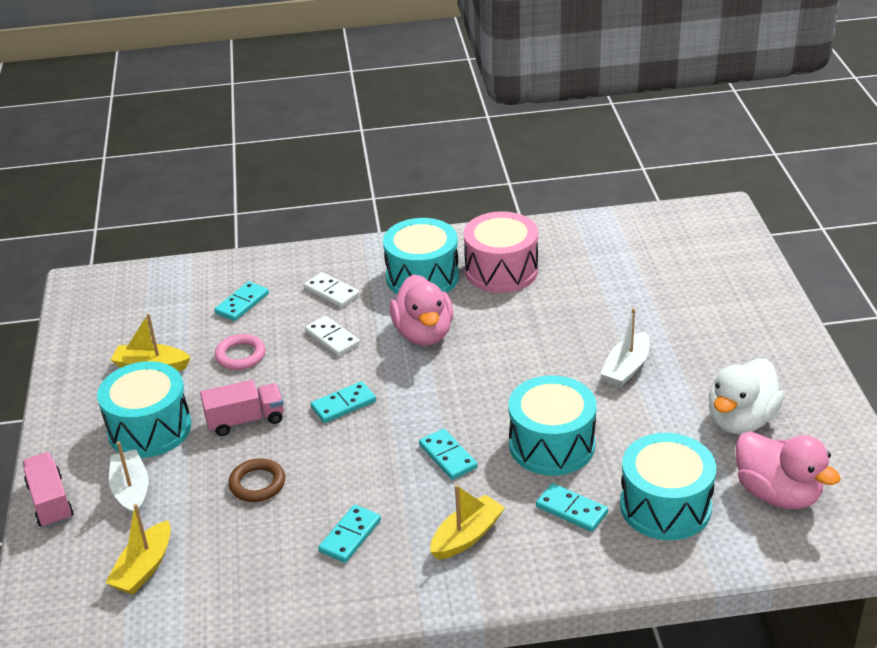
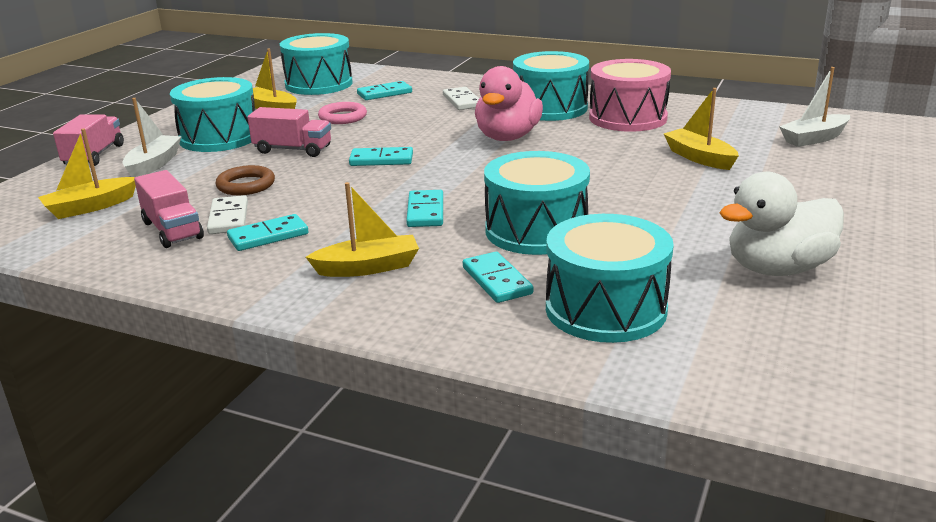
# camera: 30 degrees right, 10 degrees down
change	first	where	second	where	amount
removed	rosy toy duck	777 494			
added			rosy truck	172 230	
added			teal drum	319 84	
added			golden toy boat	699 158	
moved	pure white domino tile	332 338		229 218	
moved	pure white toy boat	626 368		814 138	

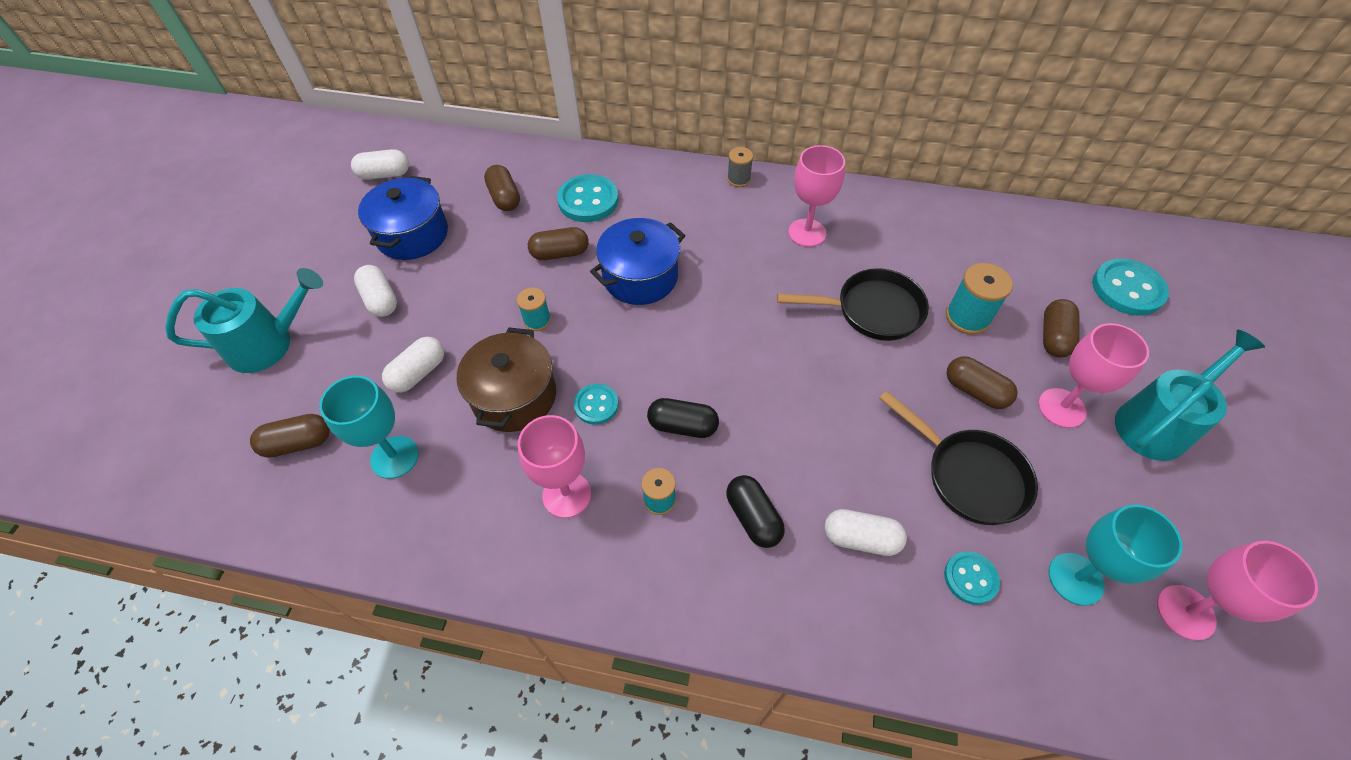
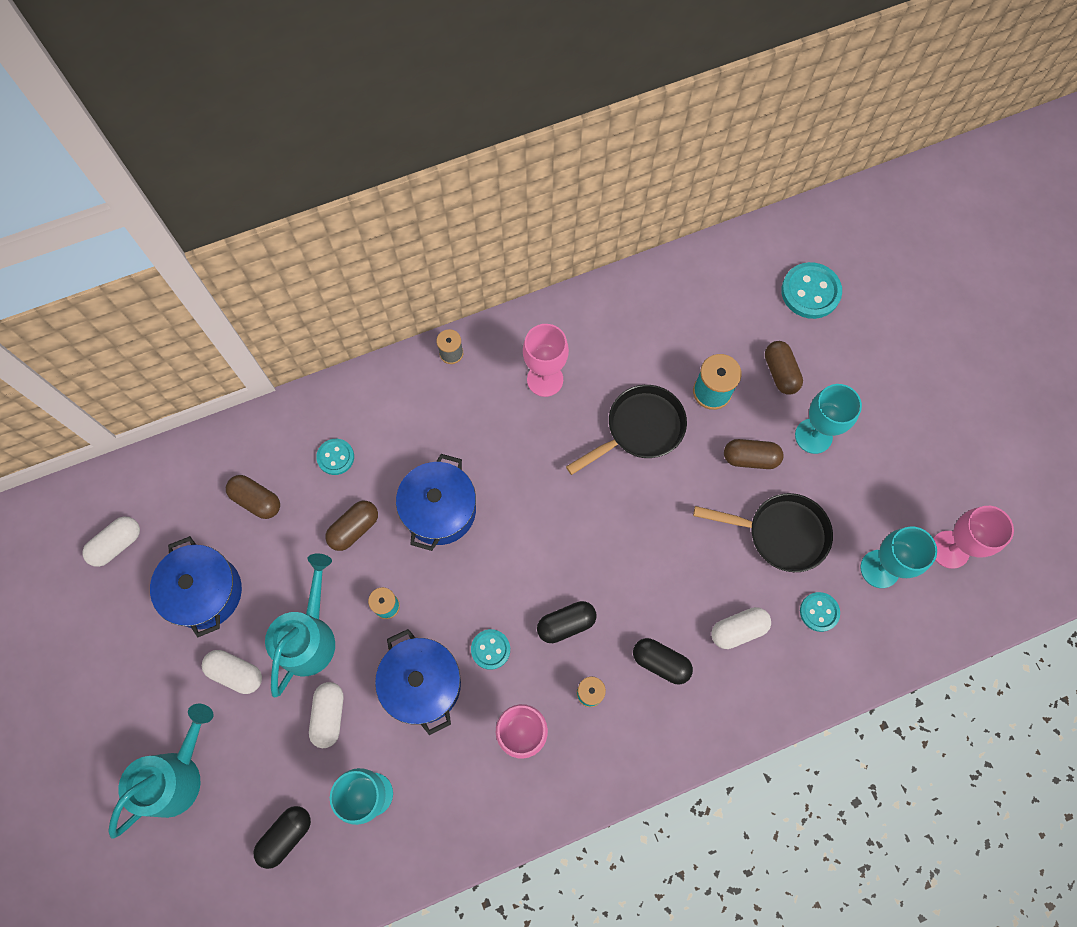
# camera: 35 degrees left, 15 degrees up
change	first	where	second	where	amount
moved	teal sprinkling can	1158 422		310 635	
recoloured	russet pill shape	298 443	jet-black pill shape	286 836	
recoloured	russet stockpot	514 396	royal blue stockpot	422 684	
recoloured	rosy chalice	1061 408	teal chalice	813 436	
resized	teal sewing button	588 200		335 457	x0.59

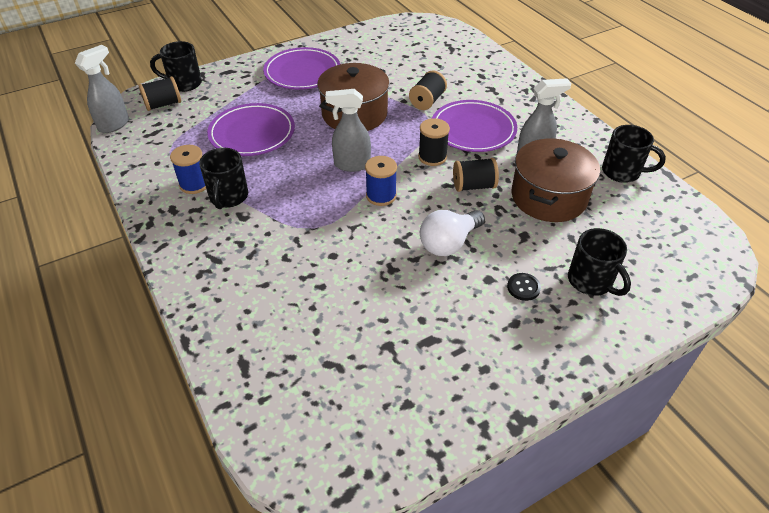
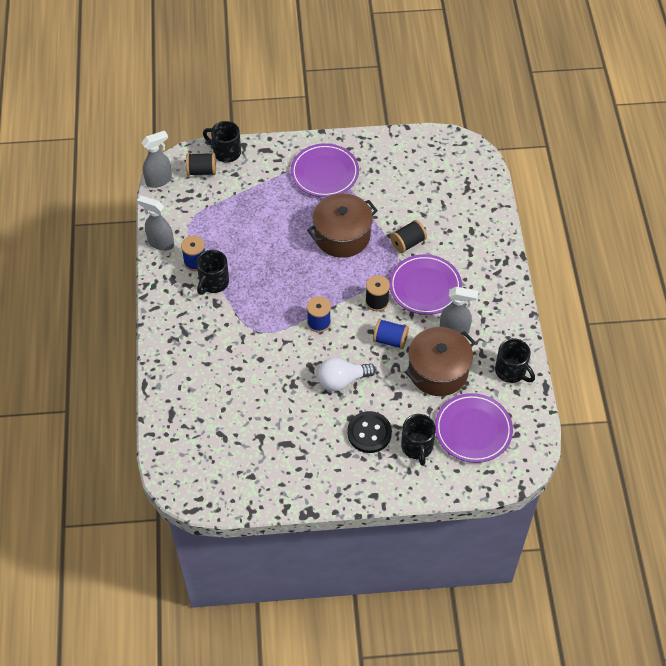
# camera: 25 degrees right, 10 degrees up
change	first	where	second	where	amount
moved	purple flat dish	252 133		473 430	
moved	grey spray cleaner	351 165		160 243	
recoloured	jet-black bobbin	474 186	royal blue bobbin	390 340	
resized	jet-black sewing button	523 287		369 433	x1.90

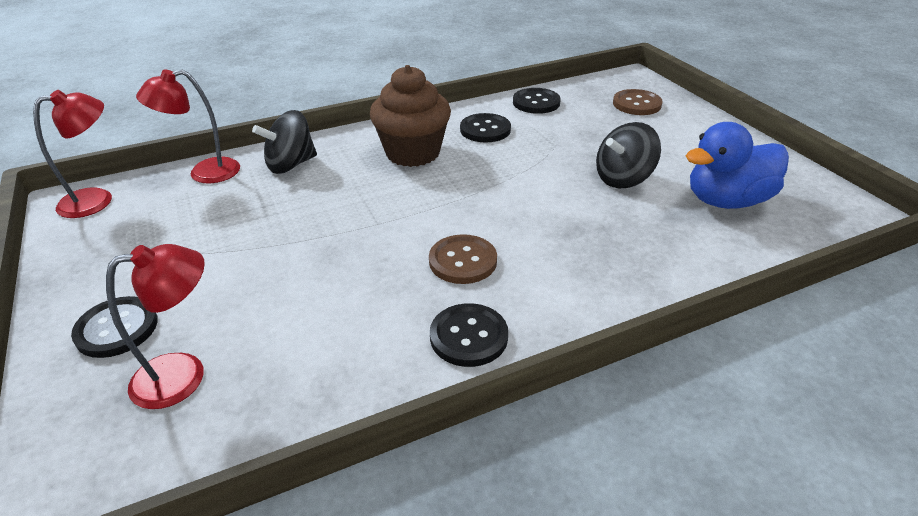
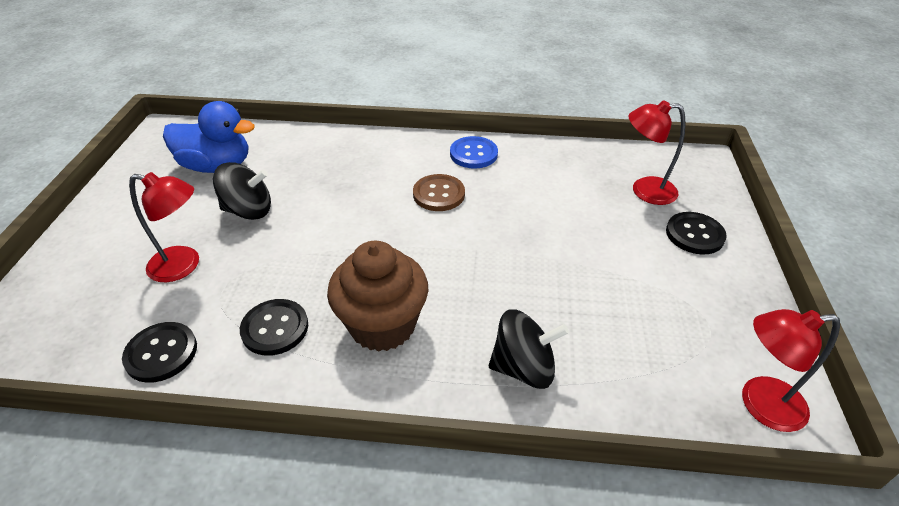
# camera: 150 degrees left, 5 degrees up
change	first	where	second	where	amount
removed	russet sewing button	637 104			
moved	scarlet reading lamp	204 173		184 266	
recoloured	jet-black sewing button	468 336	royal blue sewing button	473 154	

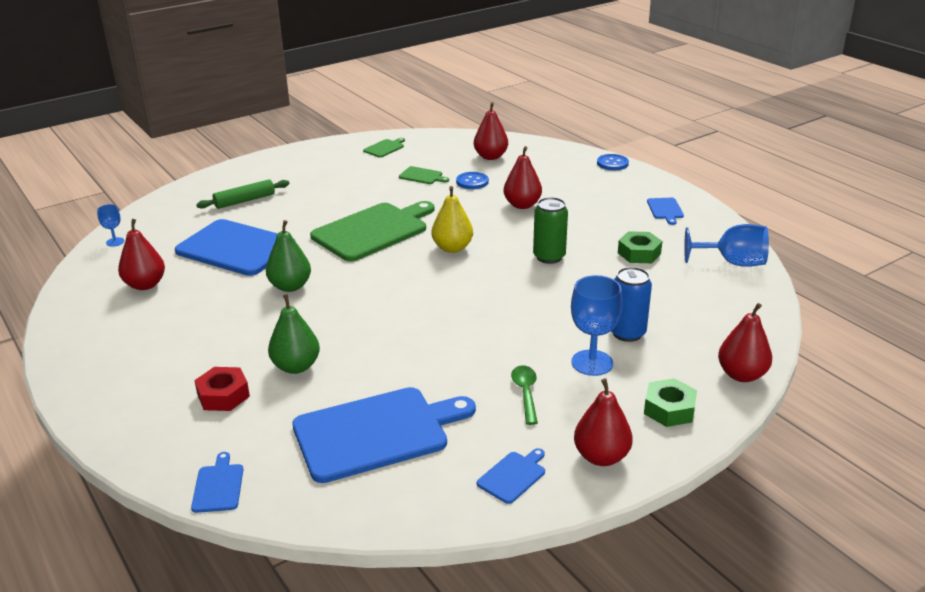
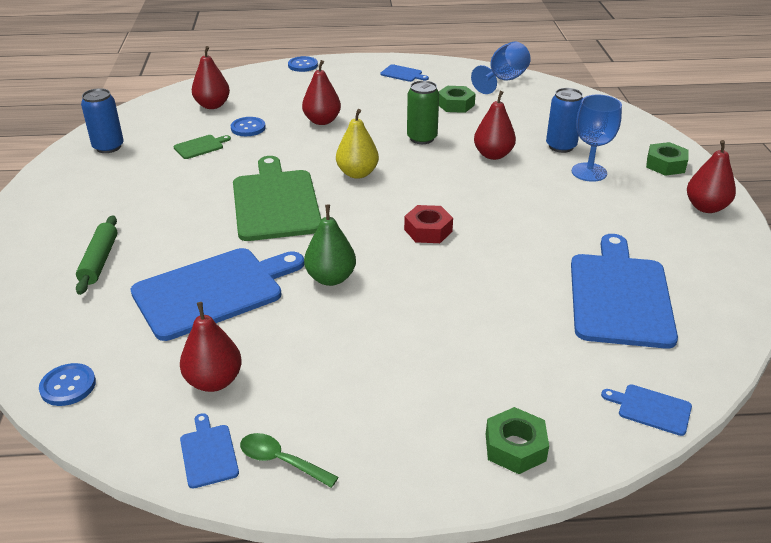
# camera: 60 degrees left, 5 degrees up
change	first	where	second	where	amount
removed	green pear	296 366			
added			green hex nut	515 447	
moved	scarlet hex nut	223 395		428 230	
moved	royal blue cutting board	513 476		208 453	
moved	green tablespoon	525 393		281 461	
moved	scarlet pear	741 375		493 155	
replaced	royal blue chalice	115 242	royal blue sewing button	68 386	
replaced	green cutting board	385 148	royal blue soda can	108 147	

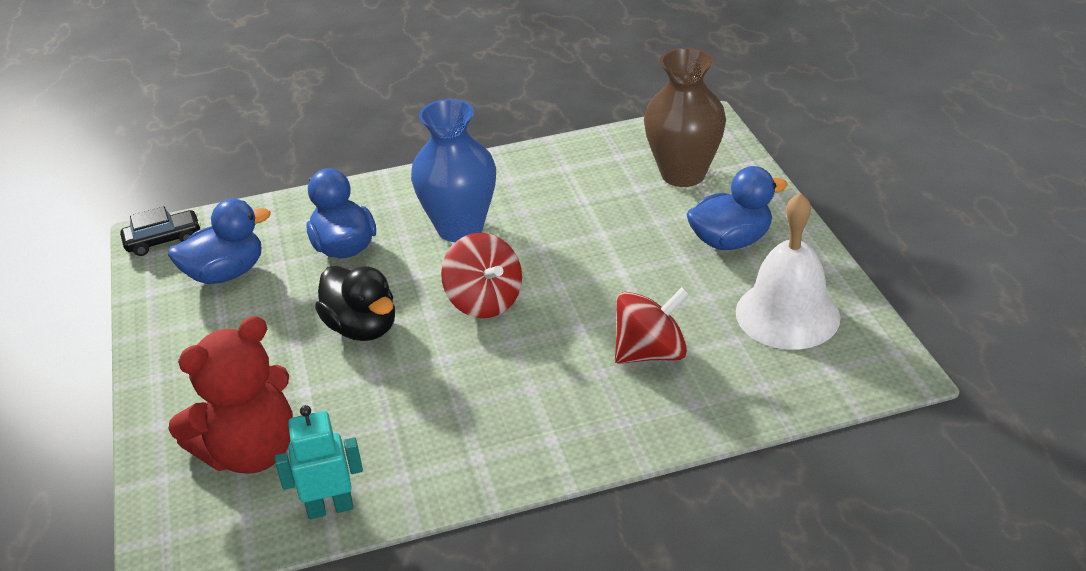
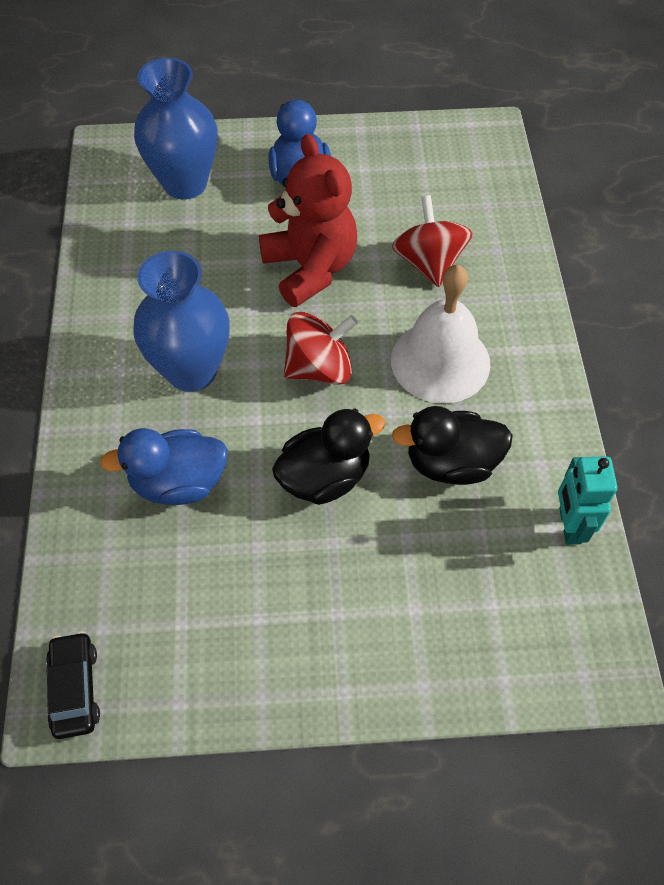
# camera: 80 degrees left, 20 degrees up
change	first	where	second	where	amount
removed	royal blue toy duck	226 273			
added			jet-black toy duck	451 463	
moved	scarlet teddy	251 452		310 268	
moved	pure white bell	787 314		440 361	
recoloured	russet tall vase	683 174	royal blue tall vase	185 183	

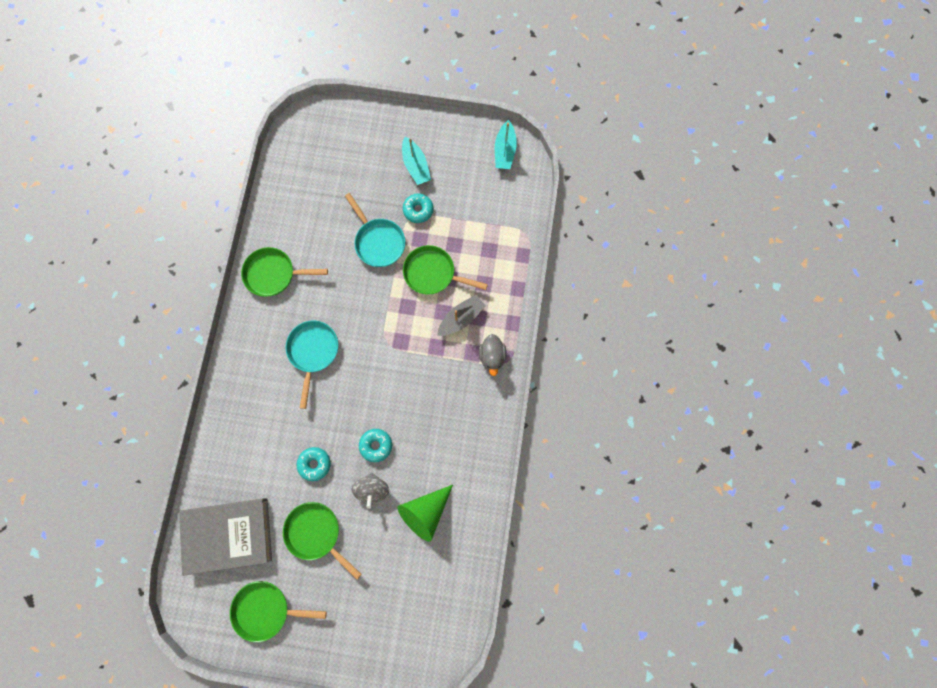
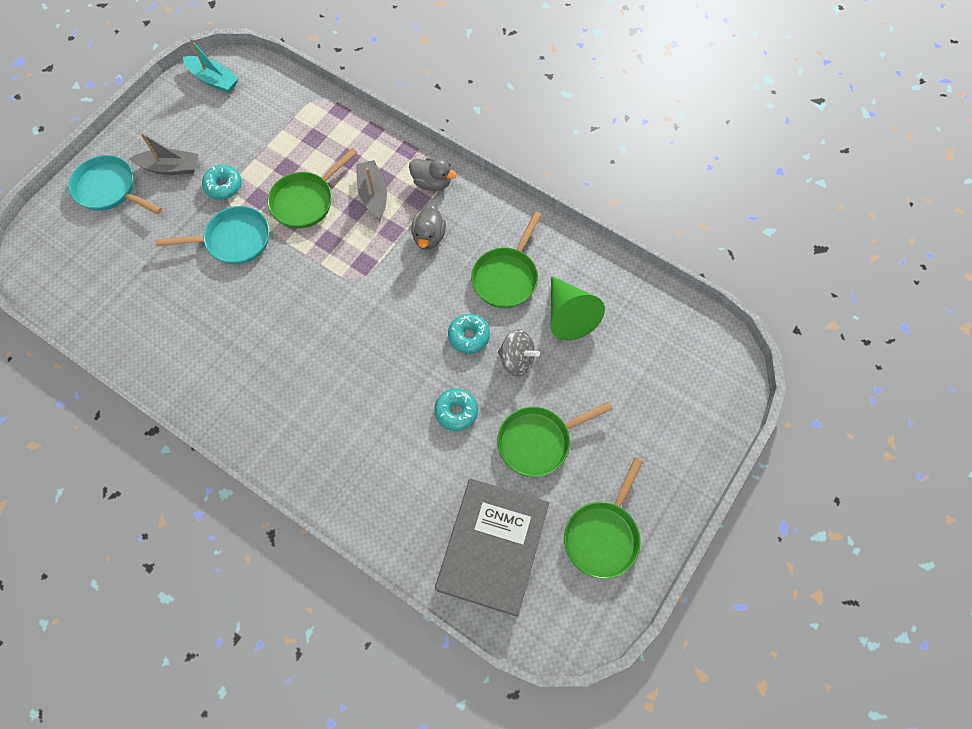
# camera: 65 degrees left, 10 degrees down
change	first	where	second	where	amount
added			grey toy duck	429 237	
moved	green skillet	274 274		506 277	
moved	teal skillet	313 352		110 189	
recoloured	teal toy boat	416 166	grey toy boat	170 167	

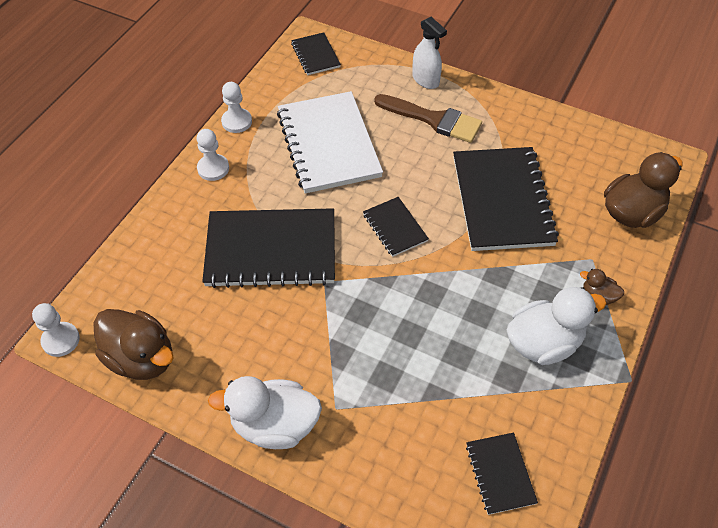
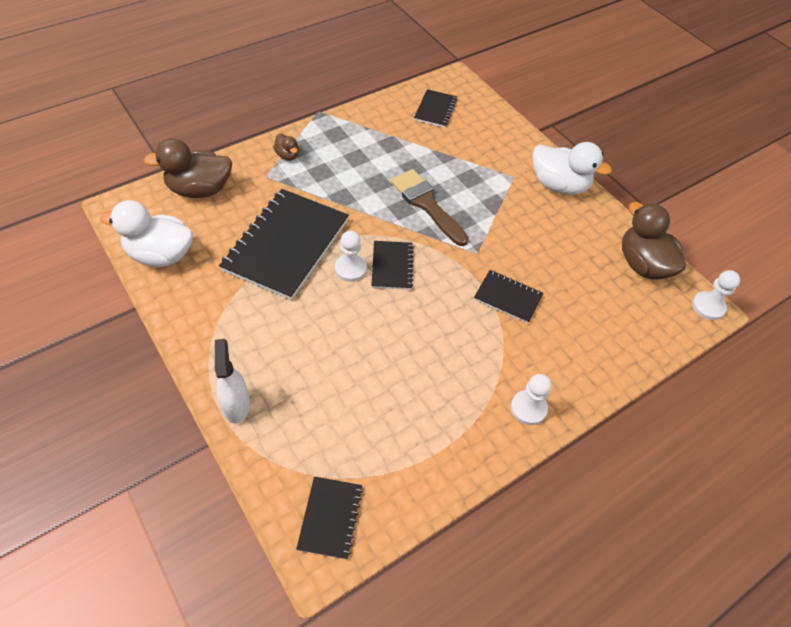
# camera: 155 degrees left, 0 degrees up
change	first	where	second	where	amount
removed	pure white notebook	328 144			
moved	pure white chess pawn	237 122		350 269	
moved	russet paint brush	433 119		426 204	
moved	pure white toy duck	543 343		160 255	
resized	jet-black notebook	271 250		508 297	x0.49

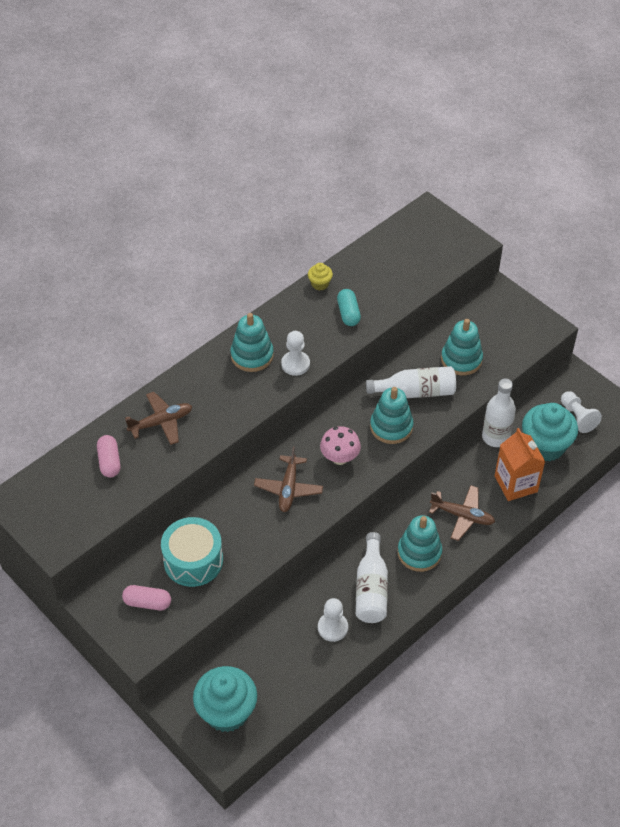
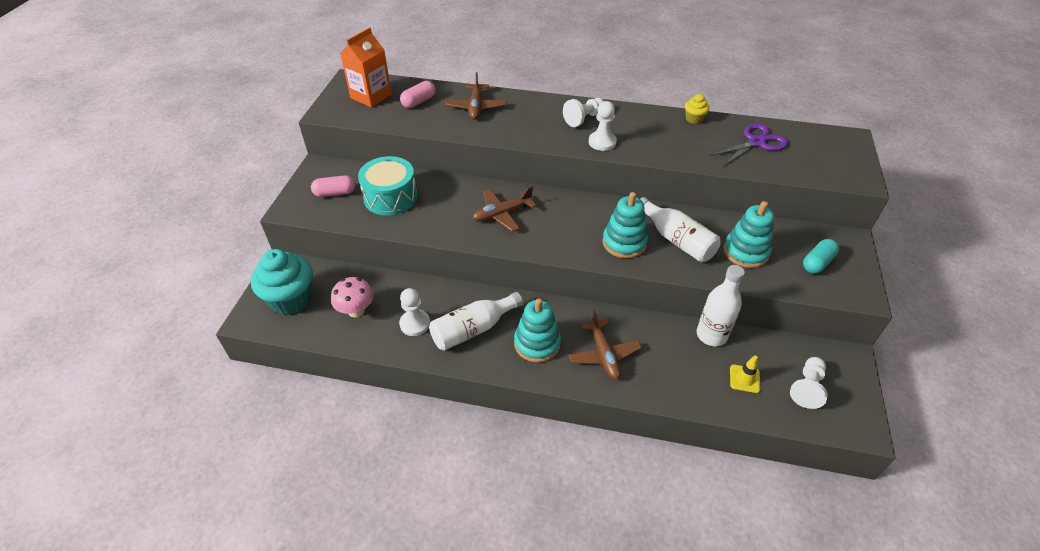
# camera: 55 degrees right, 5 degrees down
change	first	where	second	where	amount
added			purple pair of scissors	756 142	
moved	rosy fungus	340 458		356 311	
moved	teal pill shape	348 313		817 263	
moved	bright orange milk carton	516 484		371 96	
replaced	teal stacking toy	252 355	pure white chess pawn	584 119	
replaced	teal muffin	545 446	golden road cone	744 379	
turned	rosy pill shape	147 603		335 193	75 degrees counterclockwise
turned	russet plane	161 422		476 107	60 degrees clockwise

